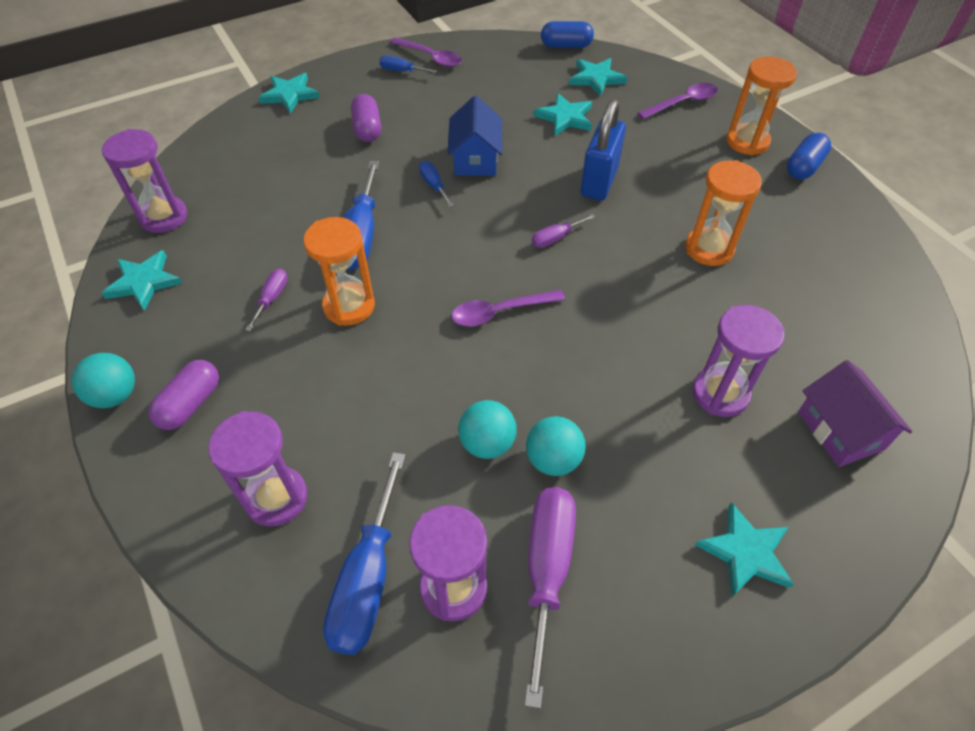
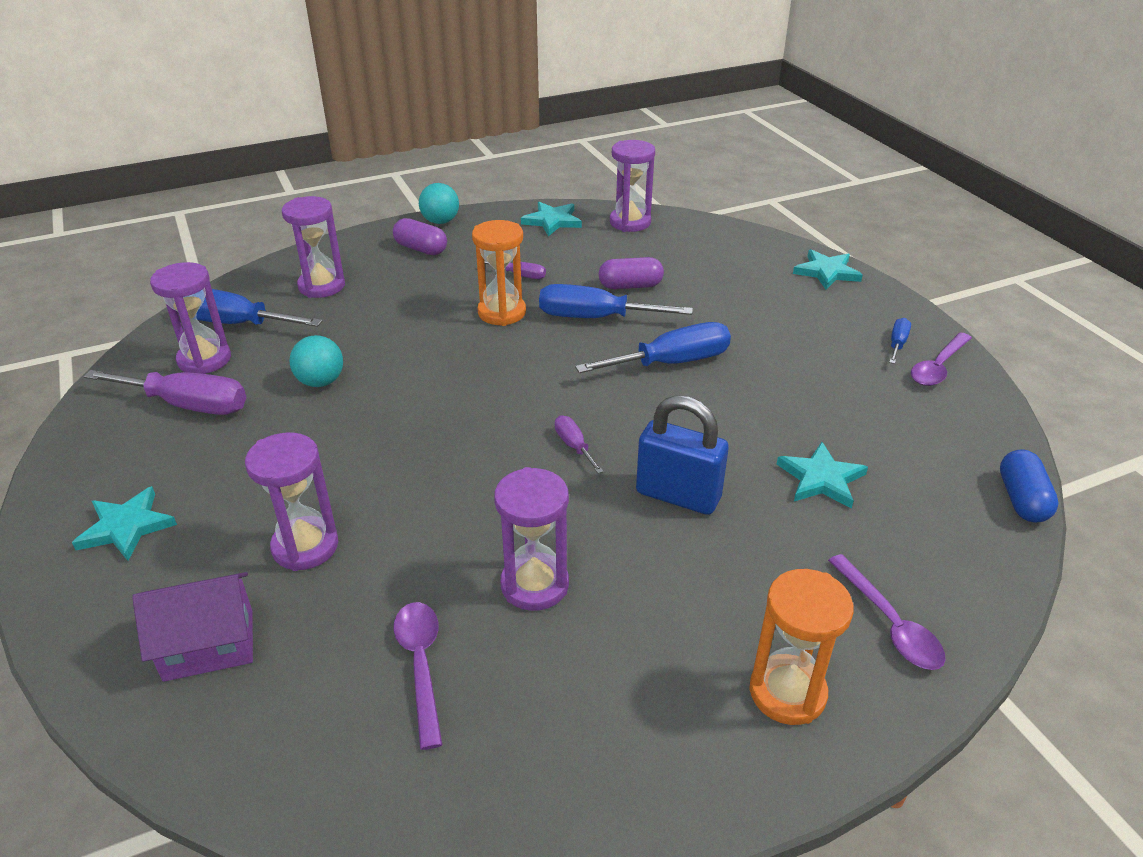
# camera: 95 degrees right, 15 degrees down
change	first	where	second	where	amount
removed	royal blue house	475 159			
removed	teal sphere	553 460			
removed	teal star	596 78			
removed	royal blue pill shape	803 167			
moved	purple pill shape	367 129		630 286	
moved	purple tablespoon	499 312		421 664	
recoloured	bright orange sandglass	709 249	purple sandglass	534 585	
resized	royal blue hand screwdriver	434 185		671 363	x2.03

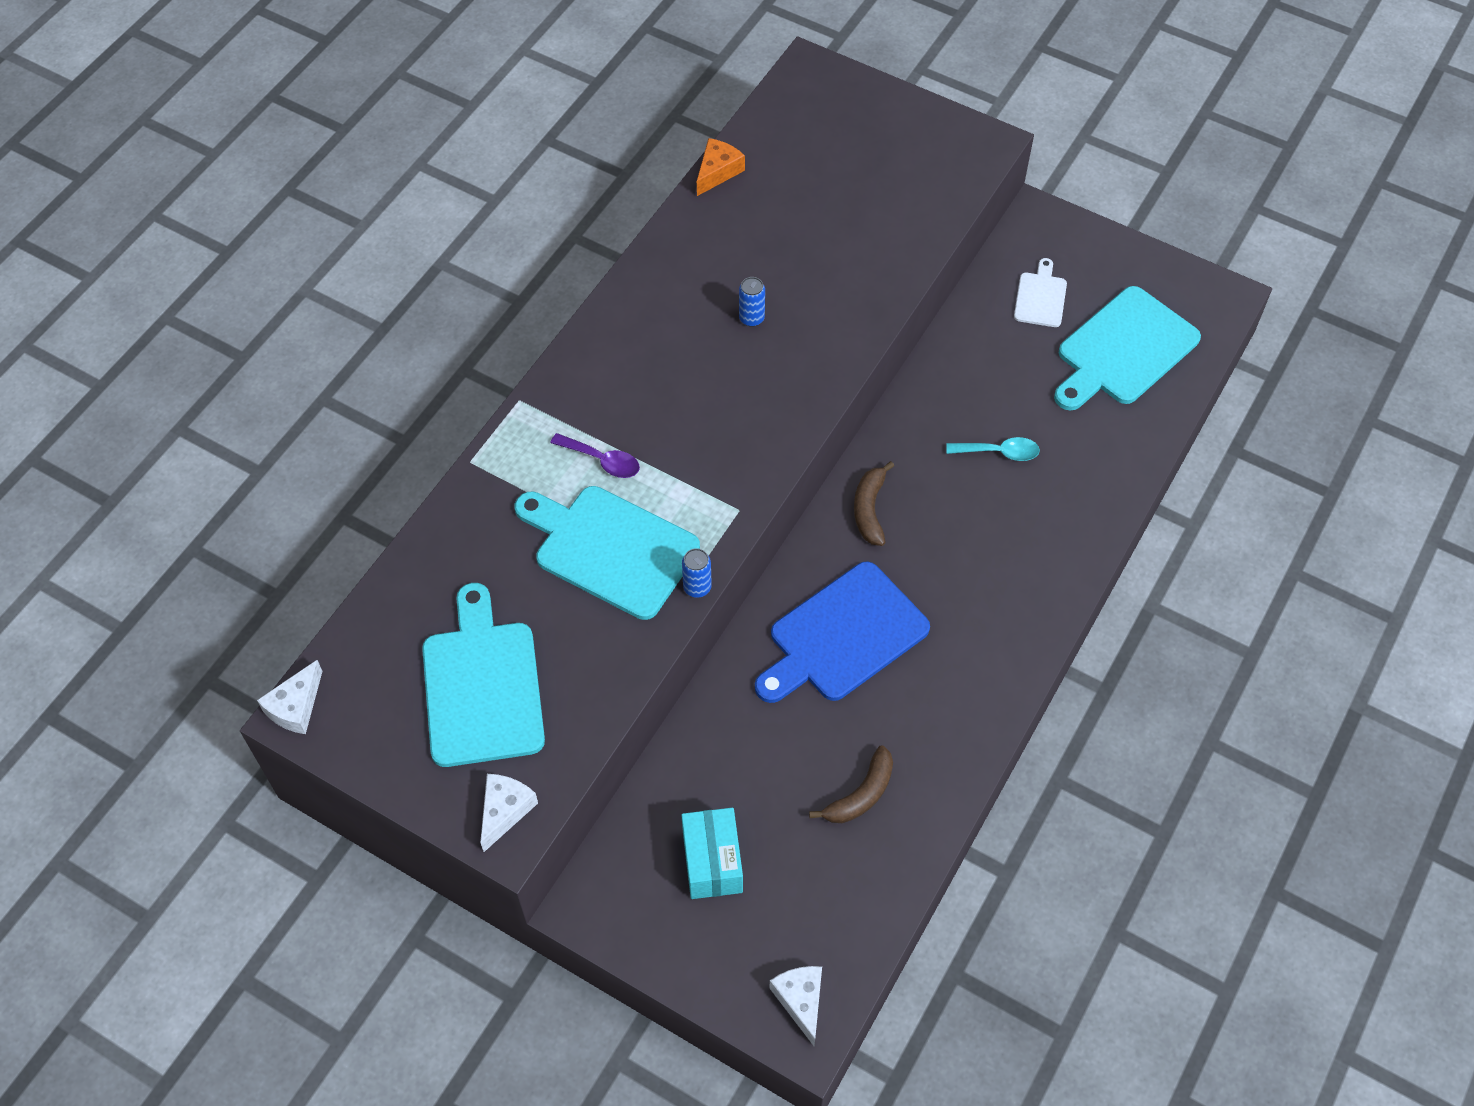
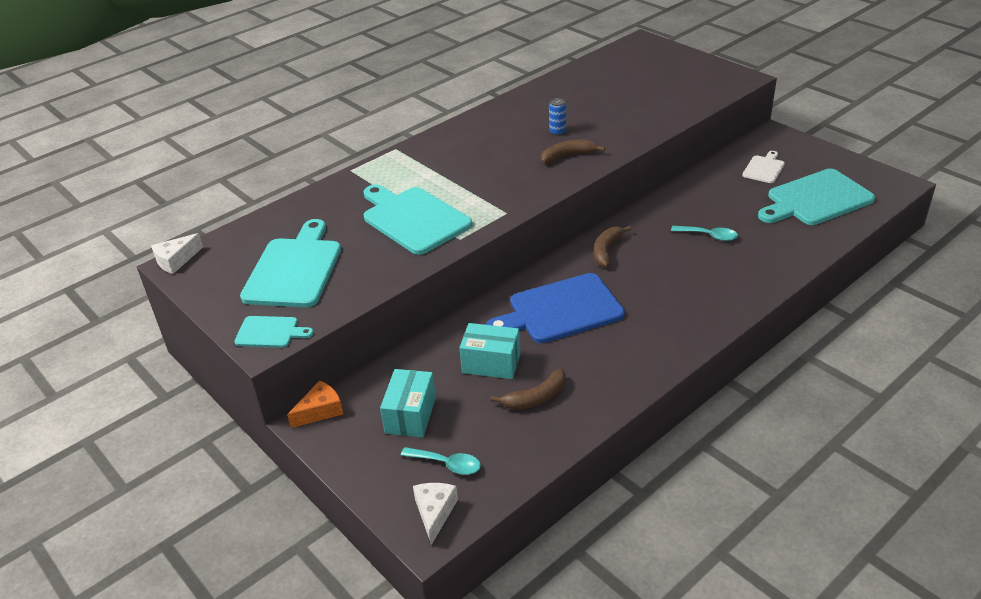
# camera: 20 degrees right, 20 degrees down
change	first	where	second	where	amount
removed	purple tablespoon	602 460			
removed	royal blue soda can	697 587			
added			teal tablespoon	447 464	
added			teal box	491 363	
added			russet banana	568 156	
moved	bright orange piece of cheese	717 172		320 411	
replaced	pure white piece of cheese	505 811	teal cutting board	270 332	

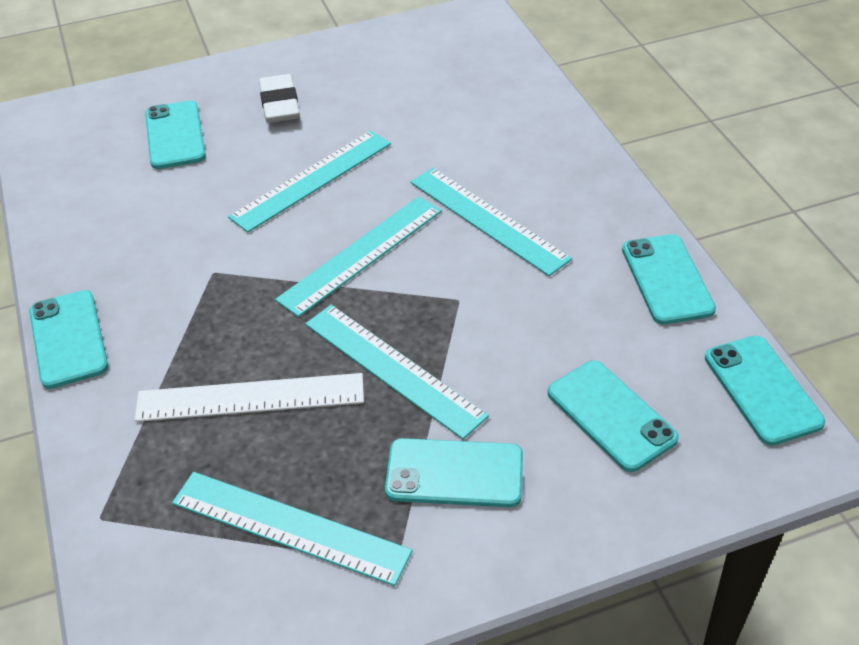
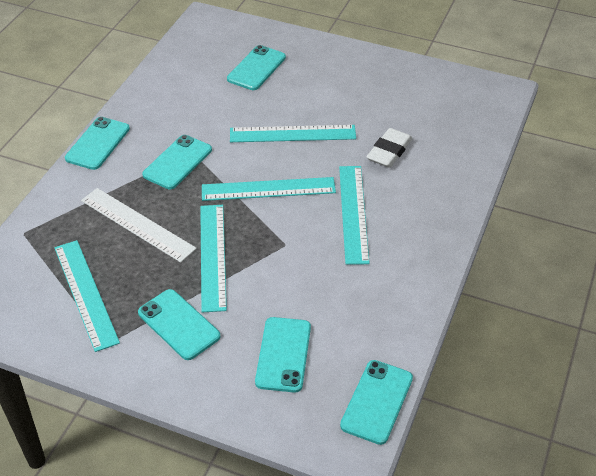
# camera: 40 degrees right, 0 degrees up
change	first	where	second	where	amount
moved	pure white gum eraser	280 104		389 151	
moved	teal smartphone	667 279		177 162	

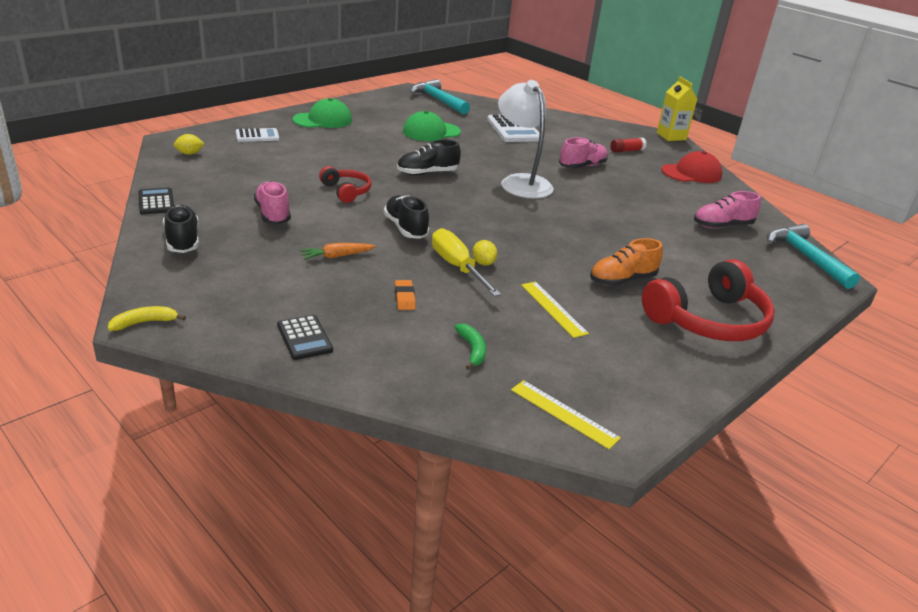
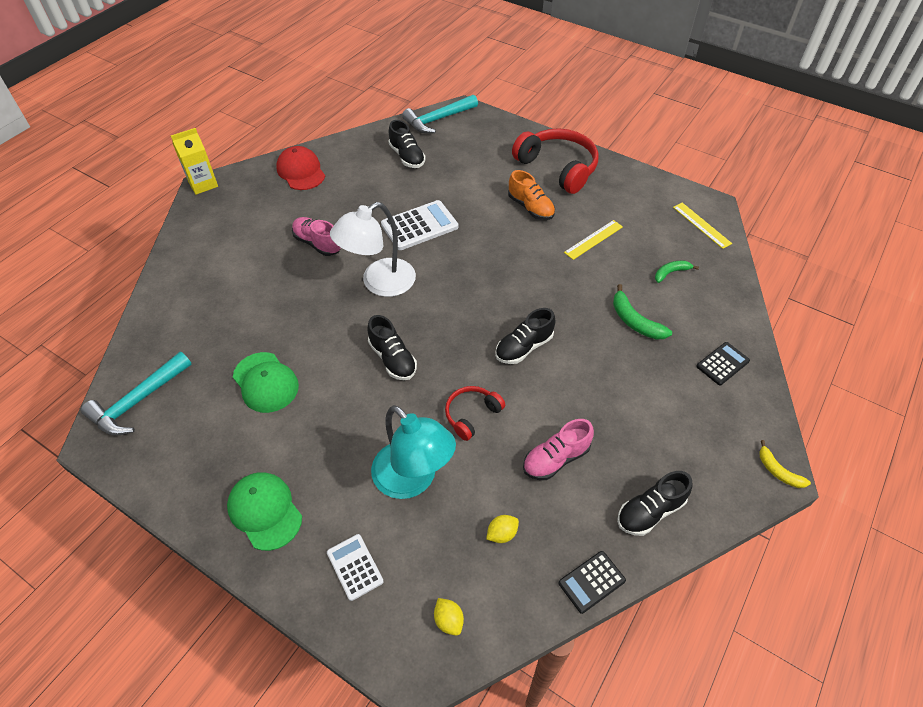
# camera: 100 degrees left, 20 degrees up
change	first	where	second	where	amount
removed	bright orange toy carrot	337 256			
removed	golden hand screwdriver	457 267			
removed	scarlet stick of glue	626 151			
added			teal reading lamp	413 480	
moved	golden citrus fruit	483 263		502 534	
moved	pure white adding machine	513 129		419 226	
replaced	bright orange gum eraser	404 298	green banana	634 321	
recoloured	rosy lace-up shoe	722 226	jet-black lace-up shoe	407 157	
turned	golden straightedge	563 413		701 225	60 degrees counterclockwise

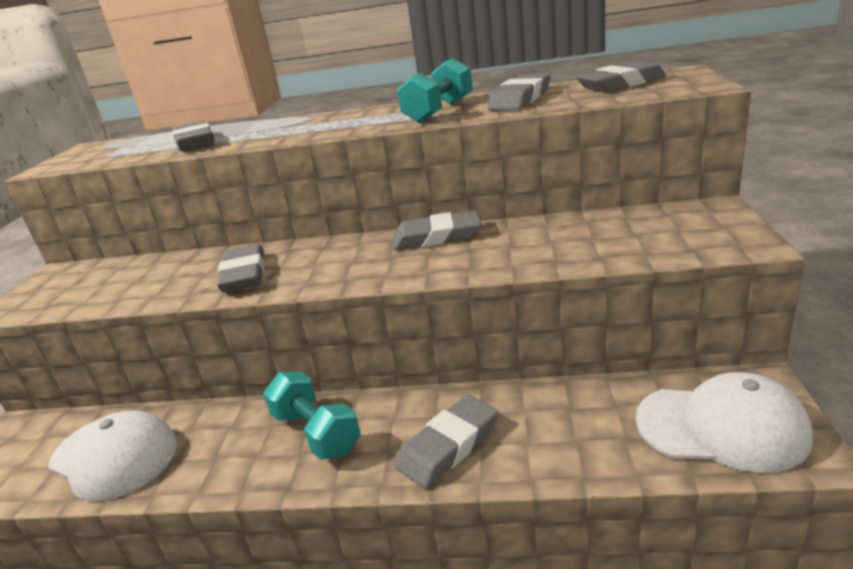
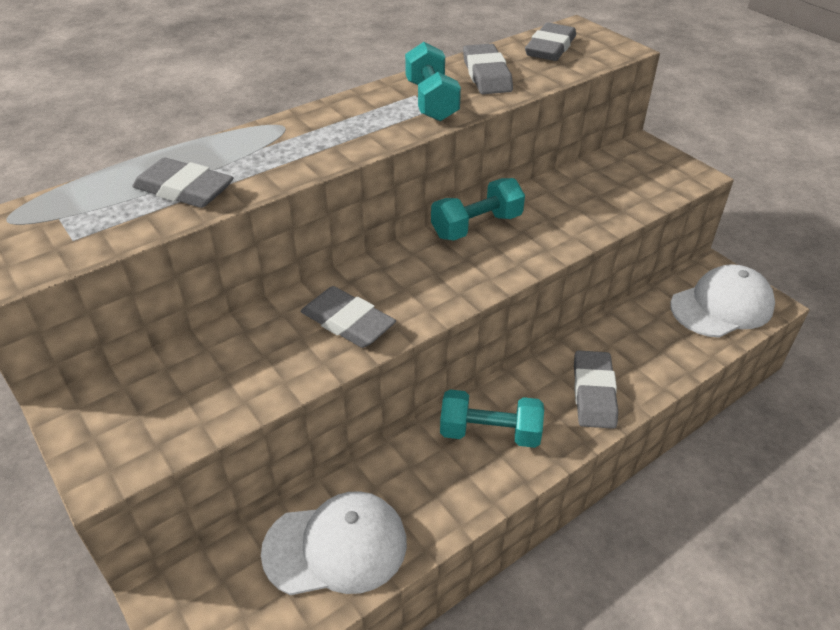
# camera: 45 degrees left, 15 degrees up
change	first	where	second	where	amount
replaced	grey gum eraser	437 237	teal dumbbell	476 226	

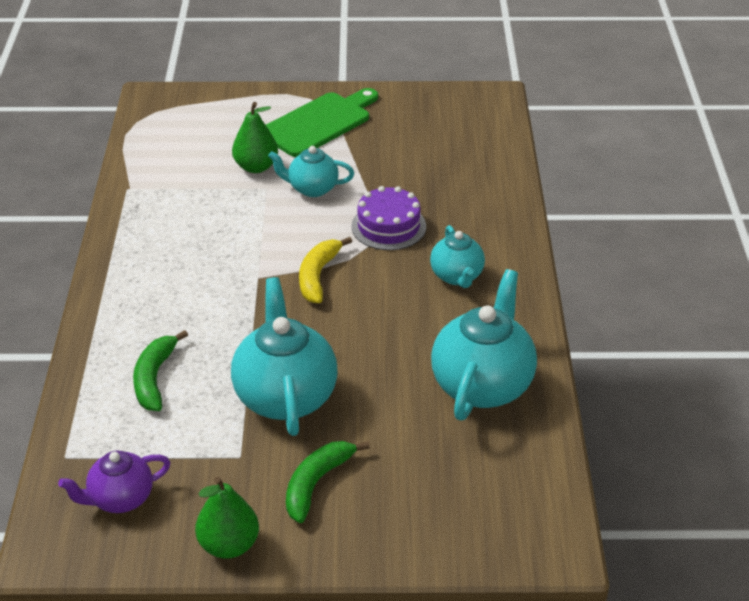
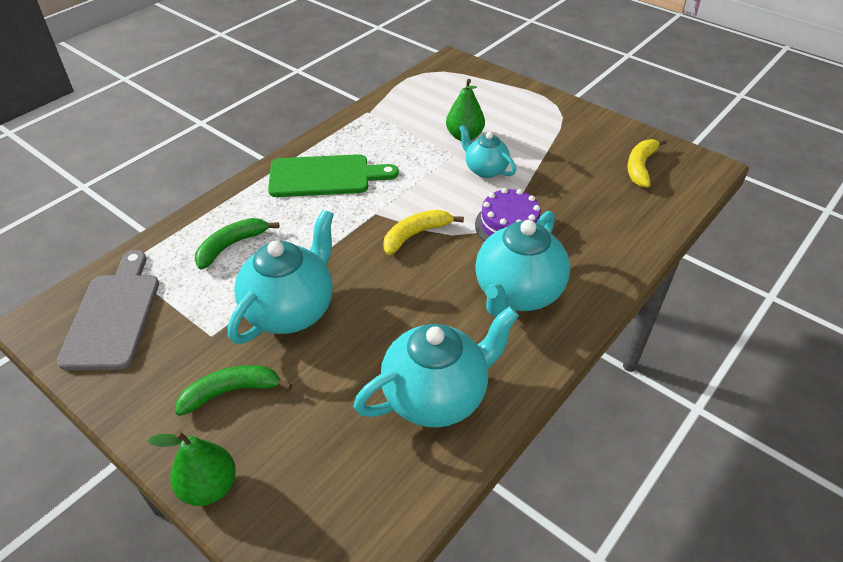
# camera: 40 degrees right, 5 degrees up
change	first	where	second	where	amount
added			golden banana	640 167	
moved	green pear	229 545		209 487	
moved	green cutting board	319 123		325 176	
replaced	purple tea pot	120 499	grey cutting board	113 316	
resized	teal tea pot	457 276		517 293	x1.74

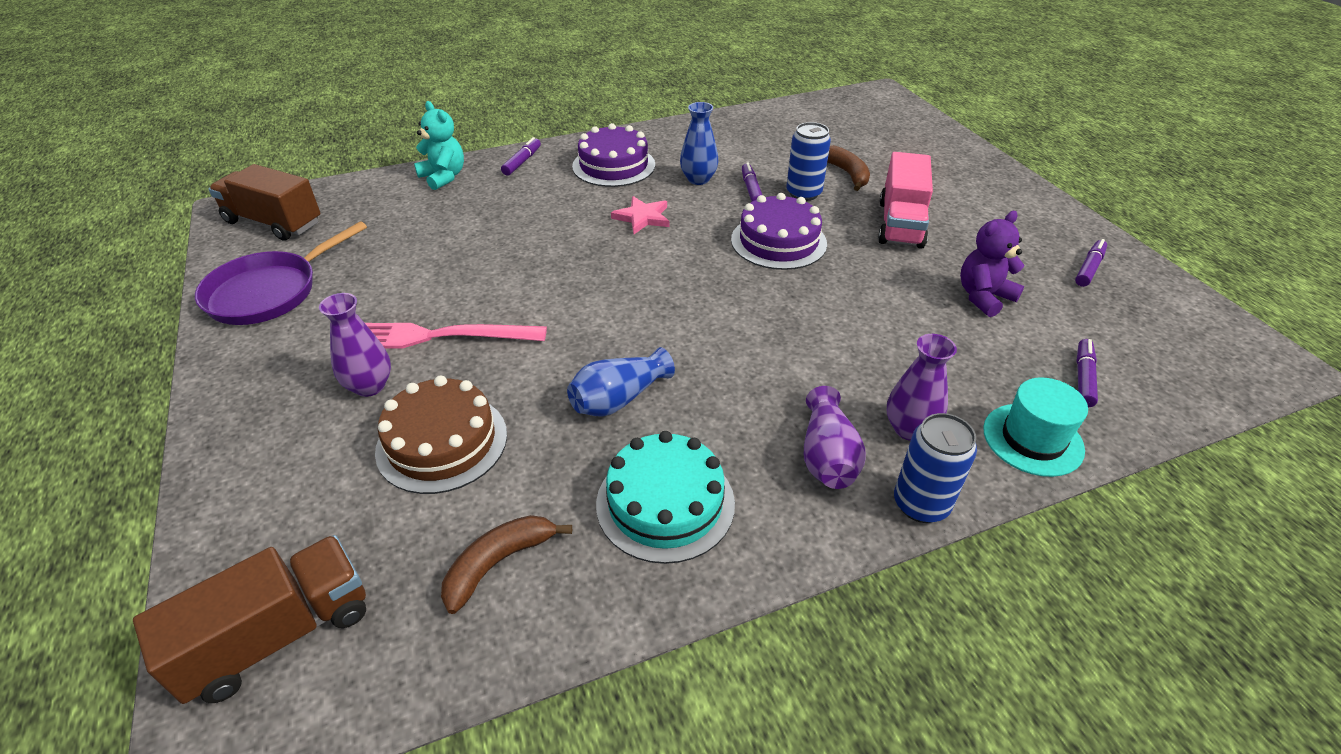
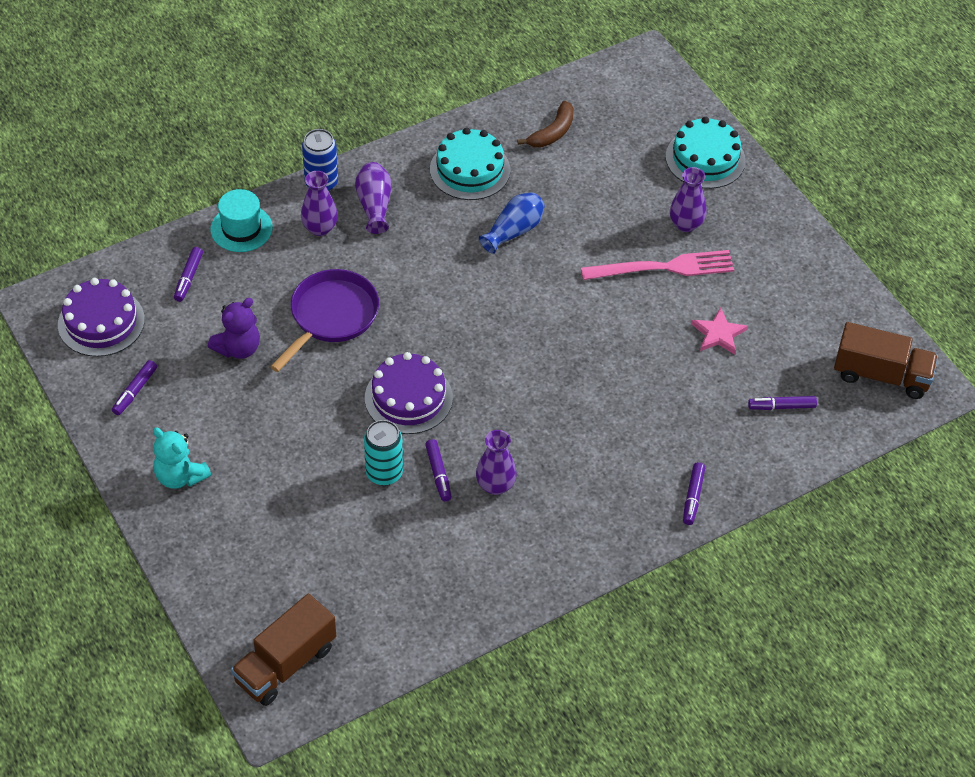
# camera: 170 degrees right, 10 degrees up
change	first	where	second	where	amount
removed	russet layer cake	442 442			
removed	russet banana	847 174			
removed	rosy truck	900 224			
added			teal layer cake	705 158	
added			purple marker pen	781 406	
moved	russet truck	278 635		285 664	
moved	purple skillet	269 292		331 316	
moved	teal teddy	443 177		180 476	
moved	purple layer cake	613 165		101 322	
moved	rosy star	642 217		718 334	
recoloured	royal blue tall vase	698 179	purple tall vase	495 485	
recoloured	royal blue soda can	803 193	teal soda can	384 473	

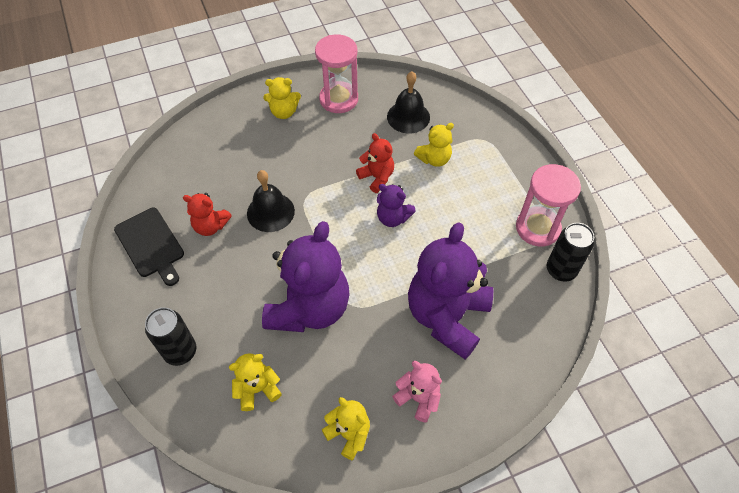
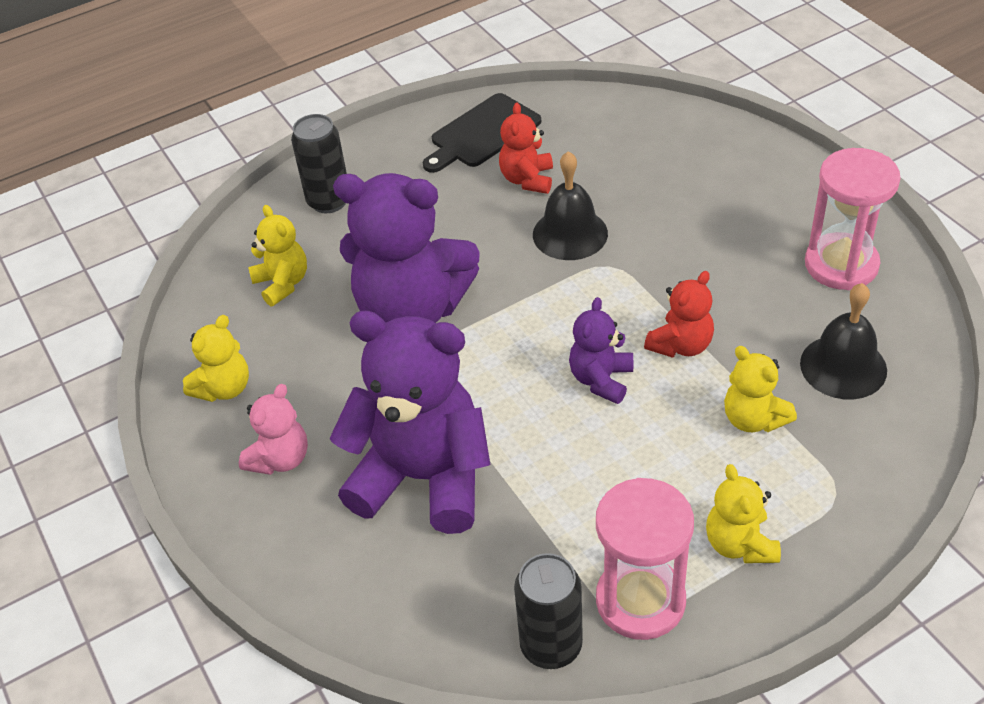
# camera: 85 degrees right, 10 degrees down
change	first	where	second	where	amount
moved	golden teddy	284 112		740 544	

